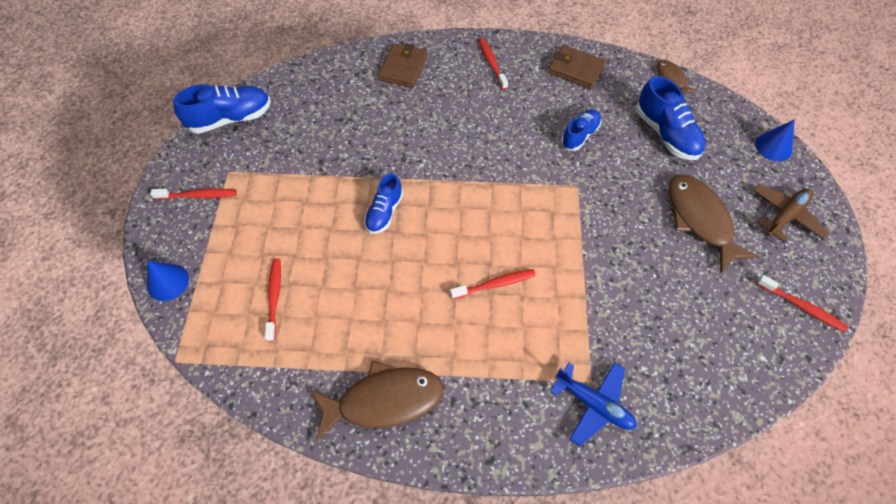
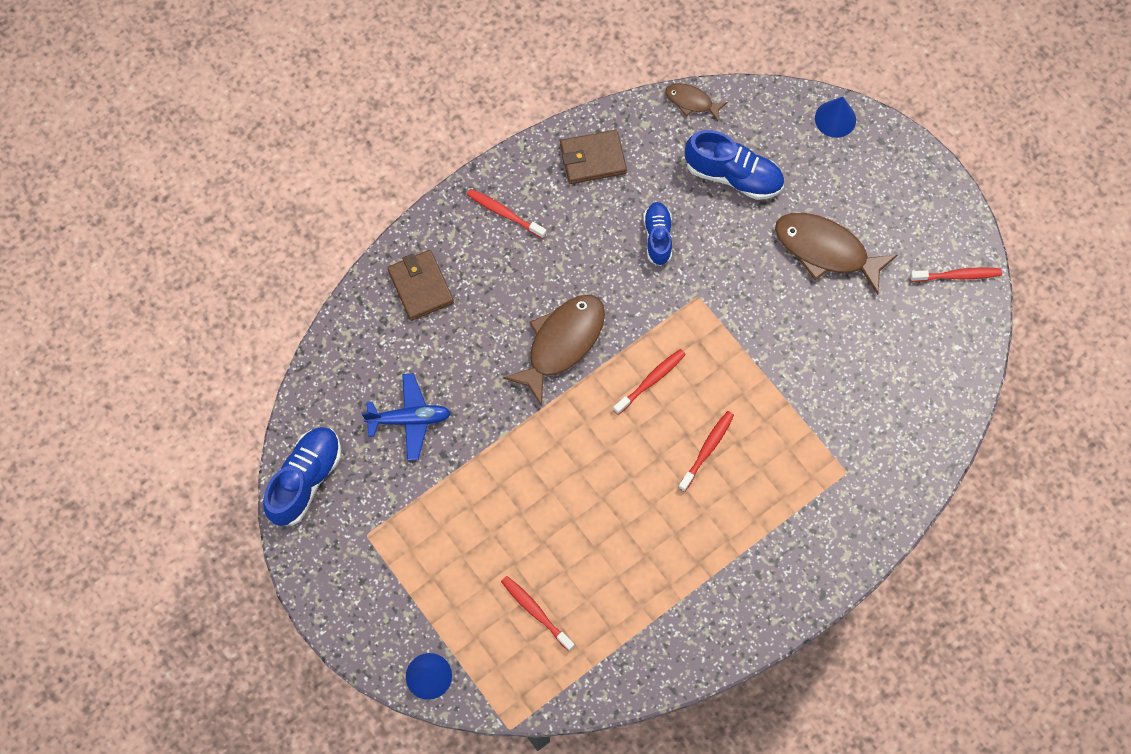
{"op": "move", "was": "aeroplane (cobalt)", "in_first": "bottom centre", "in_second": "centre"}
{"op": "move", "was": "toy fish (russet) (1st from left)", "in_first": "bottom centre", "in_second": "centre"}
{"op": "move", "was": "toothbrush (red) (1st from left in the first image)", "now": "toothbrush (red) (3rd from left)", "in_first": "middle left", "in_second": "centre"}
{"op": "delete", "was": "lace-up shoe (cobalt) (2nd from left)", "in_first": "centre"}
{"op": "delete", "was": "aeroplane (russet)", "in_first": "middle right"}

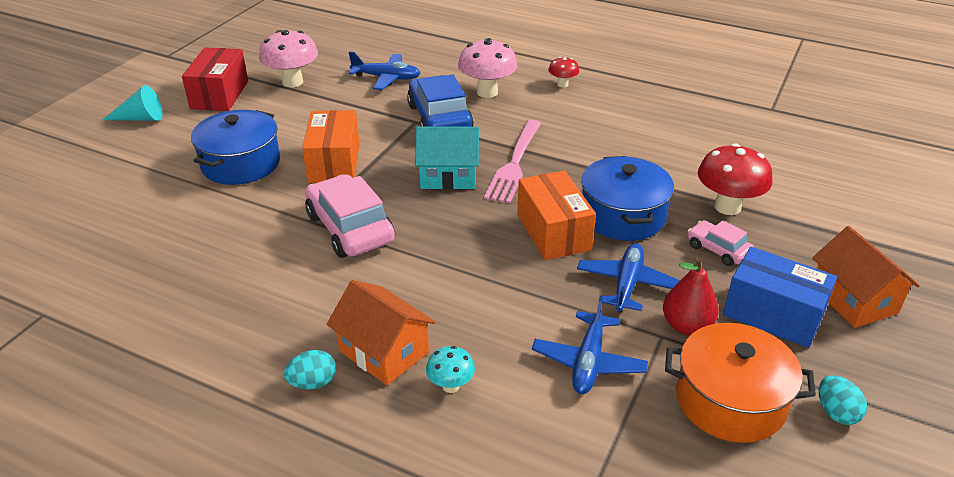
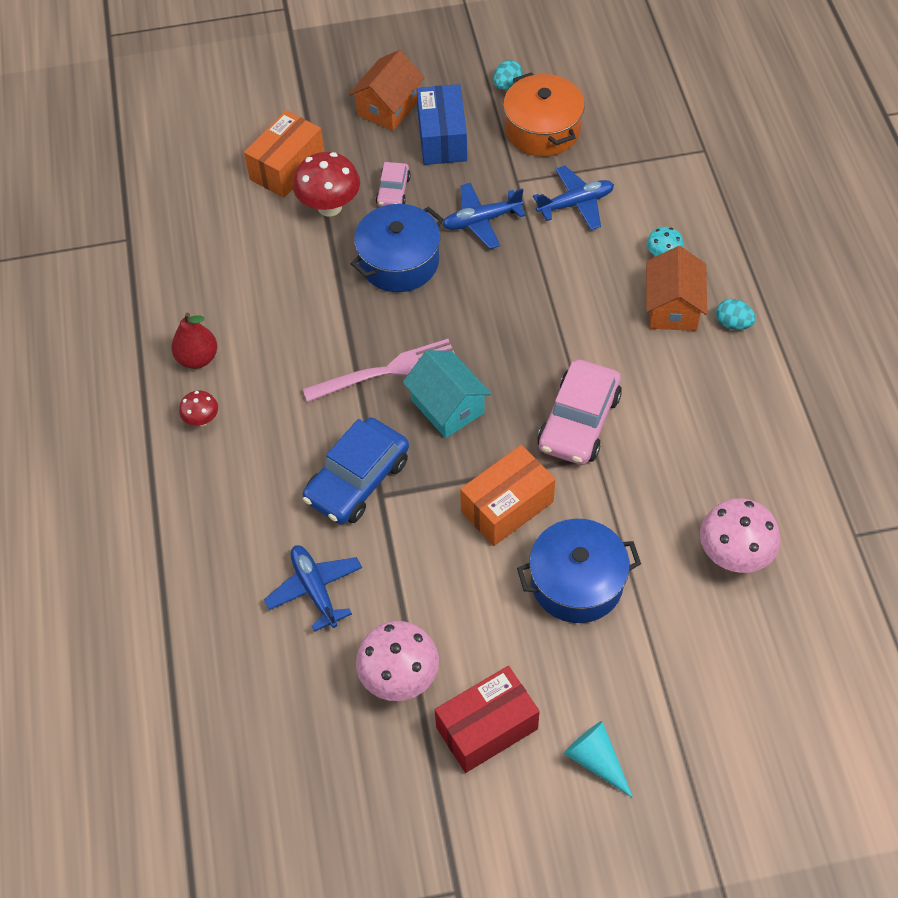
{"op": "move", "was": "pear fruit (red)", "in_first": "middle right", "in_second": "middle left"}
{"op": "move", "was": "box (bright orange) (2nd from left in the first image)", "now": "box (bright orange) (1st from left)", "in_first": "centre", "in_second": "top left"}
{"op": "move", "was": "toadstool (rosy) (2nd from left)", "in_first": "top centre", "in_second": "middle right"}

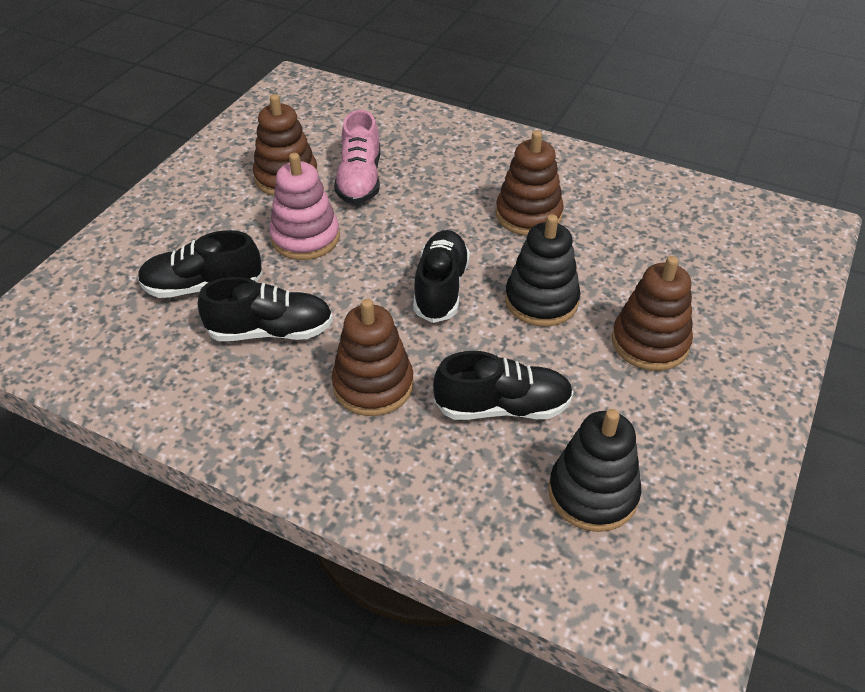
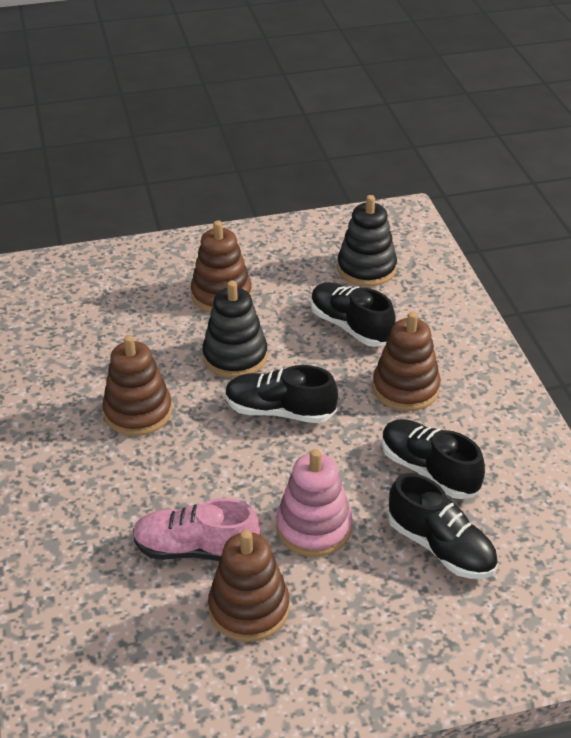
{"op": "rotate", "was": "lace-up shoe (rosy)", "in_first": "top centre", "in_second": "bottom centre", "clockwise": -135}
{"op": "rotate", "was": "lace-up shoe (black) (3rd from left in the first image)", "in_first": "centre", "in_second": "centre", "clockwise": 45}

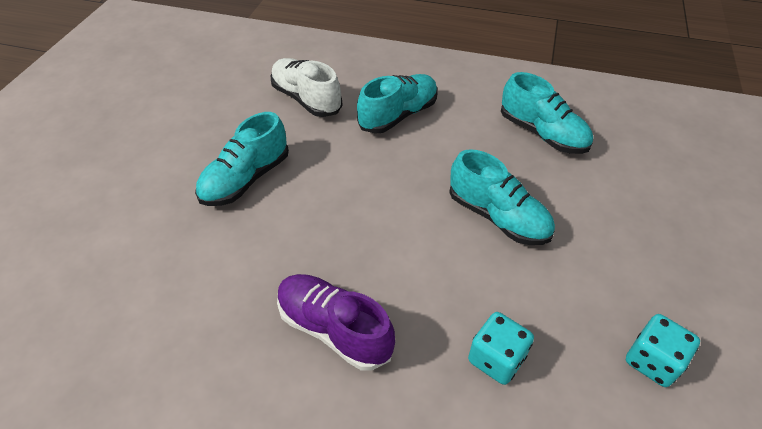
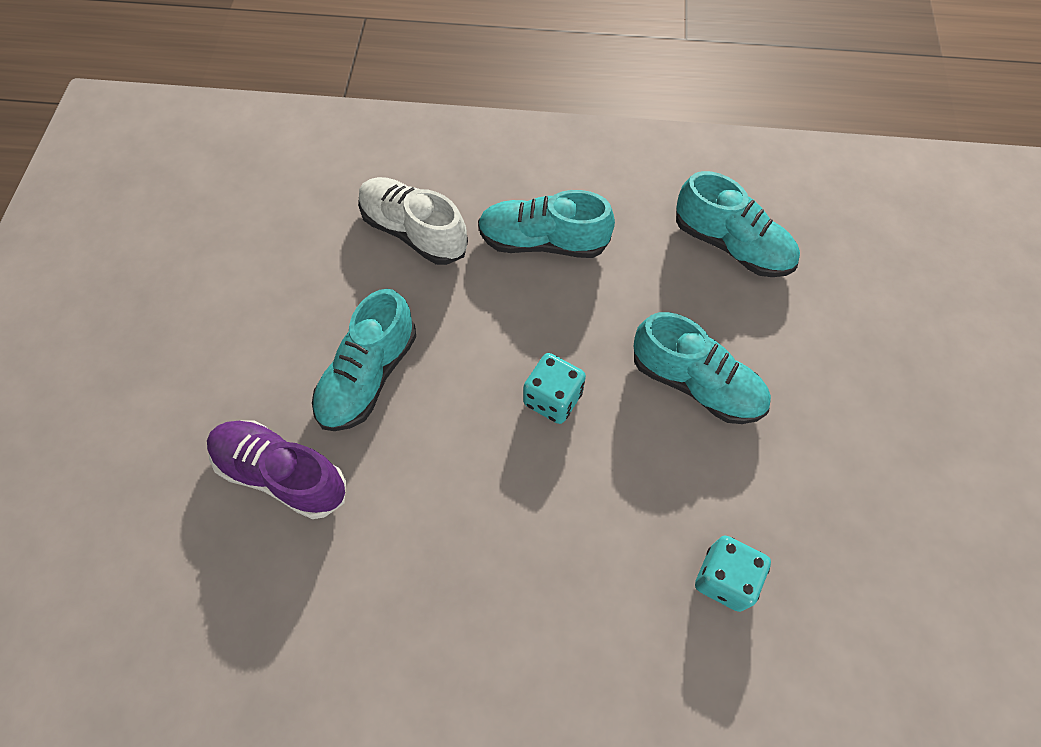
{"op": "move", "was": "lace-up shoe (royal purple)", "in_first": "bottom centre", "in_second": "middle left"}
{"op": "rotate", "was": "lace-up shoe (aqua) (2nd from left)", "in_first": "top centre", "in_second": "top centre", "clockwise": -120}
{"op": "move", "was": "die (aqua) (2nd from left in the first image)", "now": "die (aqua) (1st from left)", "in_first": "bottom right", "in_second": "centre"}

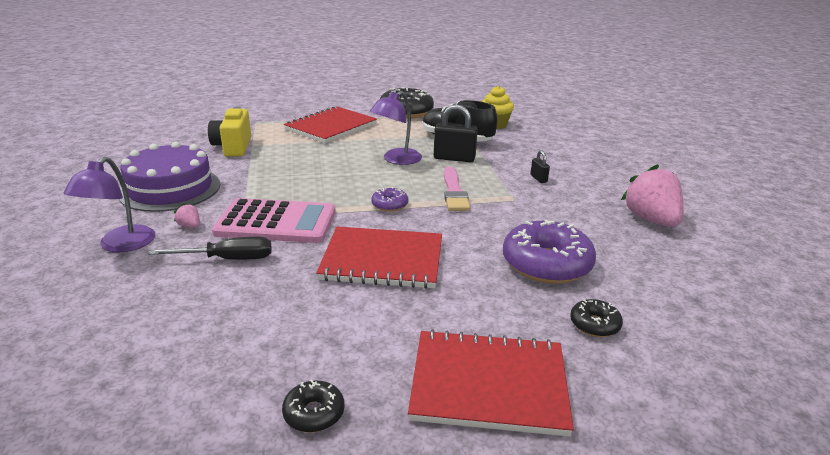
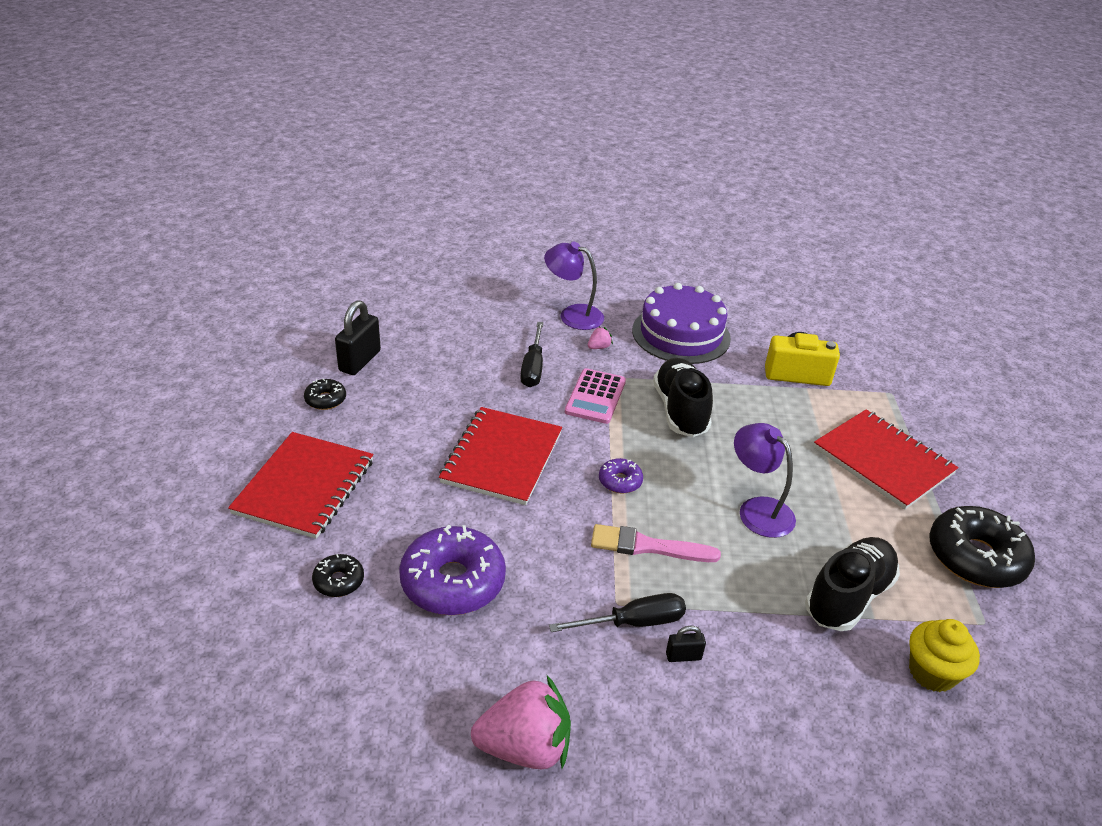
{"op": "move", "was": "lock (black) (1st from left)", "in_first": "top centre", "in_second": "middle left"}
{"op": "insert", "now": "screwdriver (black) (2nd from left)", "in_second": "bottom centre"}
{"op": "resize", "was": "adding machine (rosy)", "in_first": "middle left", "in_second": "centre", "ratio": 0.66}
{"op": "insert", "now": "lace-up shoe (black) (1st from left)", "in_second": "centre"}

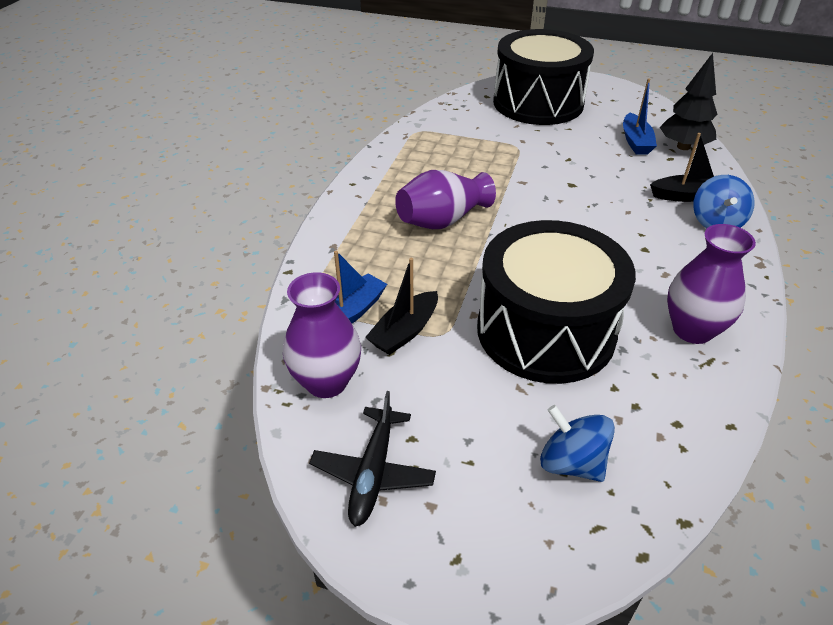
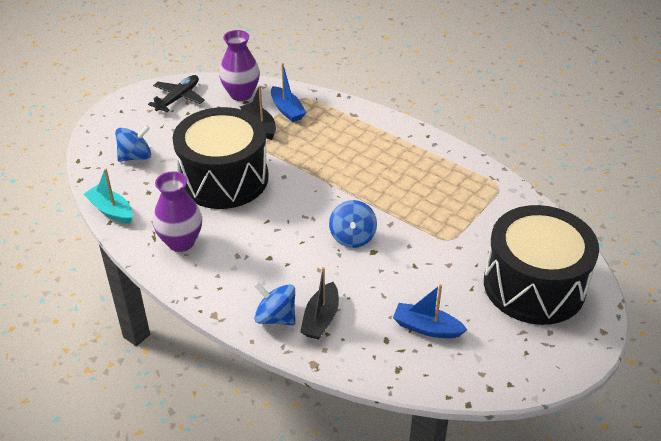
{"op": "insert", "now": "boat (aqua)", "in_second": "middle left"}
{"op": "rotate", "was": "aeroplane (black)", "in_first": "bottom centre", "in_second": "top left", "clockwise": 90}
{"op": "insert", "now": "toy top (cobalt) (3rd from left)", "in_second": "centre"}
{"op": "delete", "was": "vase (royal purple) (2nd from left)", "in_first": "top centre"}
{"op": "delete", "was": "tree (black)", "in_first": "top right"}

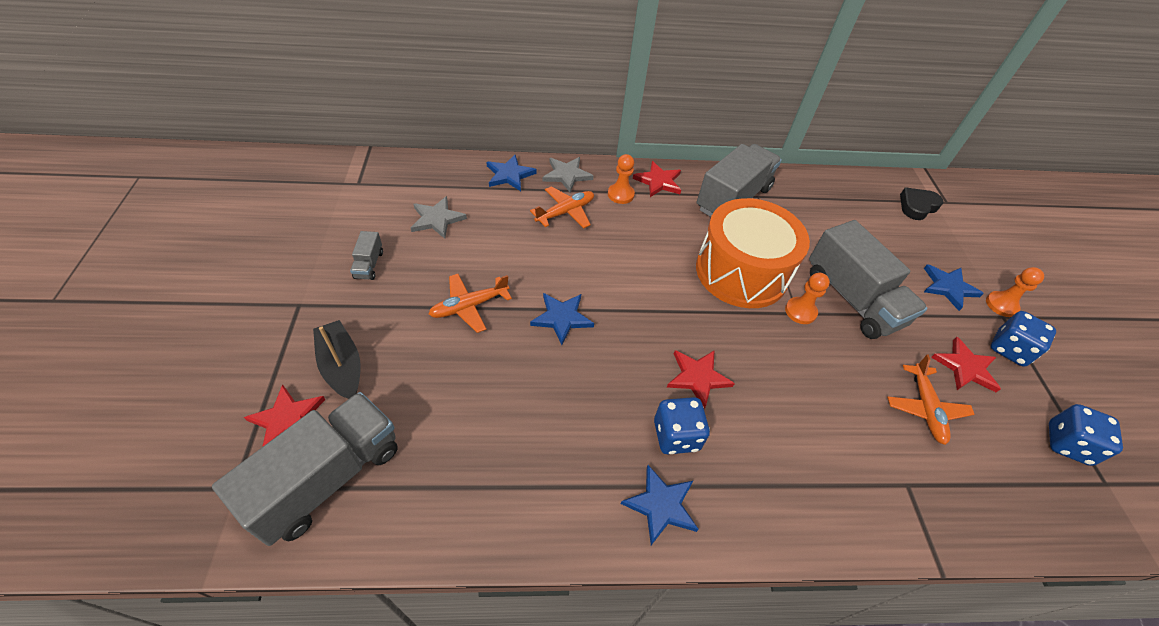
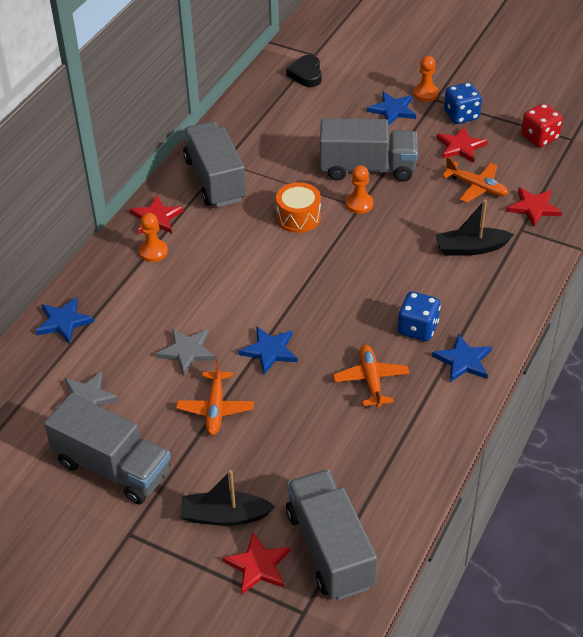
{"op": "resize", "was": "truck (ash-grey) (2nd from left in the first image)", "in_first": "middle left", "in_second": "bottom left", "ratio": 2.35}
{"op": "move", "was": "star shape (ash-grey) (2nd from left)", "in_first": "top centre", "in_second": "middle left"}
{"op": "resize", "was": "toy drum (bright orange)", "in_first": "centre", "in_second": "top centre", "ratio": 0.51}
{"op": "move", "was": "aeroplane (bright orange) (2nd from left)", "in_first": "top centre", "in_second": "centre"}
{"op": "insert", "now": "boat (black) (2nd from left)", "in_second": "middle right"}
{"op": "move", "was": "star shape (red) (3rd from left in the first image)", "now": "star shape (red) (4th from left)", "in_first": "centre", "in_second": "top right"}
{"op": "recolor", "was": "die (cobalt) (3rd from left)", "now": "die (red)", "in_first": "bottom right", "in_second": "top right"}

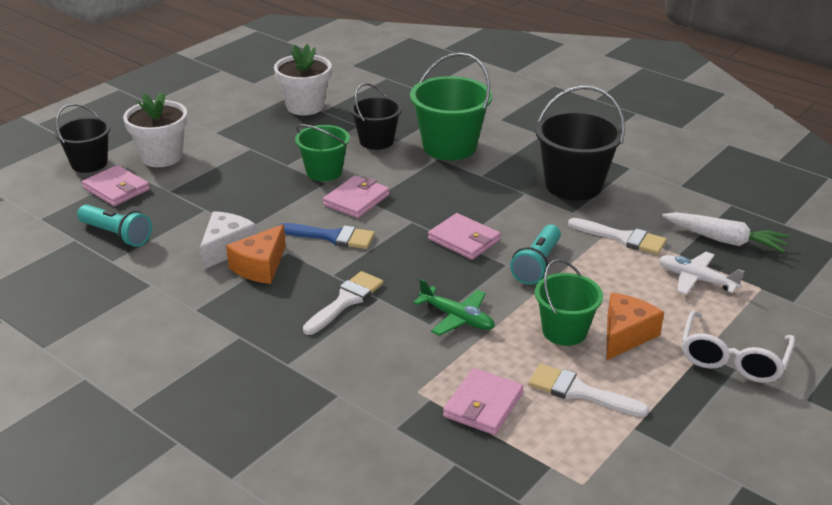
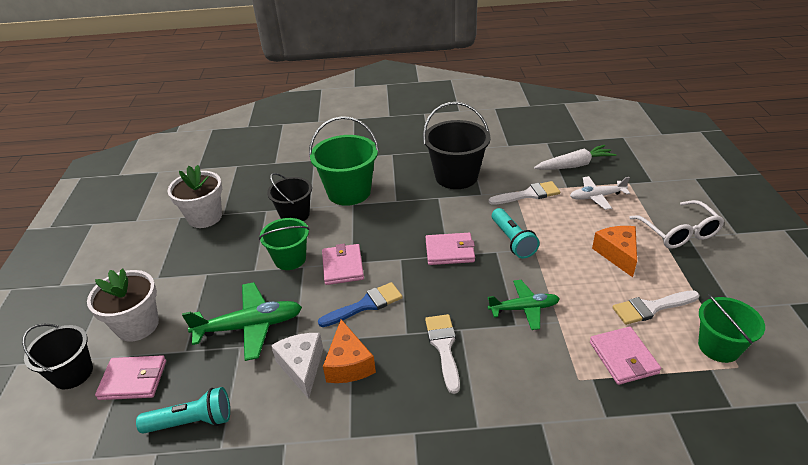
{"op": "insert", "now": "aeroplane (emerald) (1st from left)", "in_second": "bottom left"}
{"op": "move", "was": "pail (emerald) (3rd from left)", "in_first": "middle right", "in_second": "bottom right"}

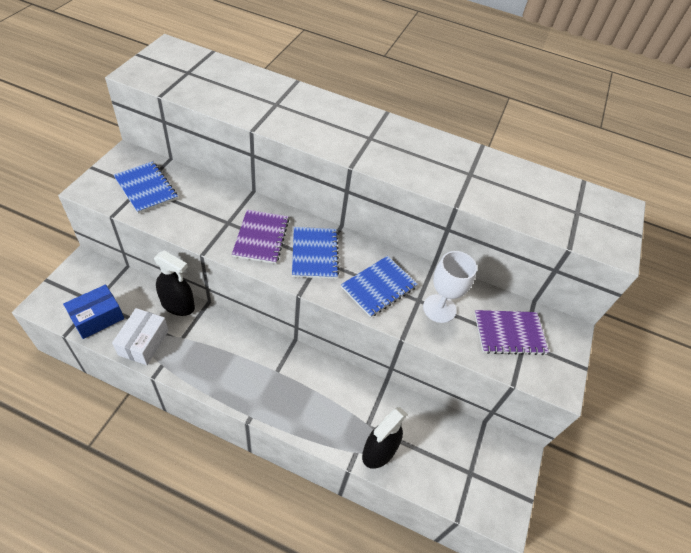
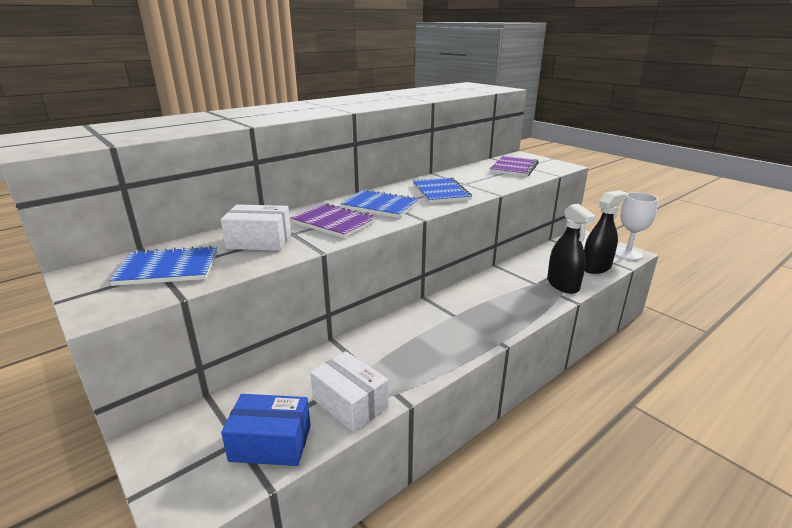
{"op": "insert", "now": "box (snow-white) (1st from left)", "in_second": "middle left"}
{"op": "rotate", "was": "box (cobalt)", "in_first": "middle left", "in_second": "bottom centre", "clockwise": -75}
{"op": "move", "was": "spray bottle (black) (1st from left in the first image)", "now": "spray bottle (black) (2nd from left)", "in_first": "middle left", "in_second": "middle right"}
{"op": "move", "was": "chalice (snow-white)", "in_first": "centre", "in_second": "middle right"}

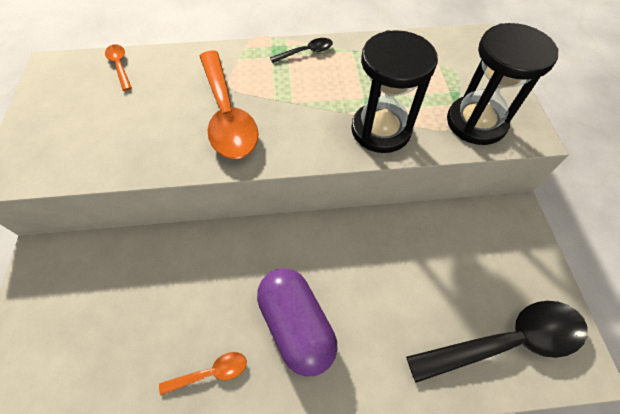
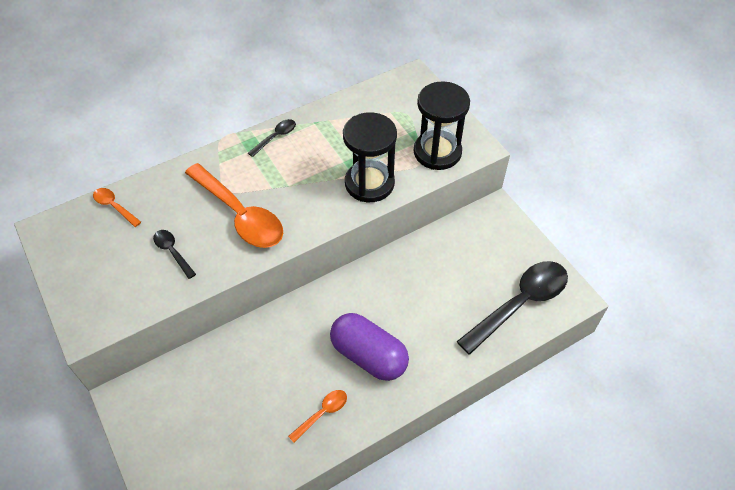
{"op": "insert", "now": "spoon (black) (1st from left)", "in_second": "middle left"}

